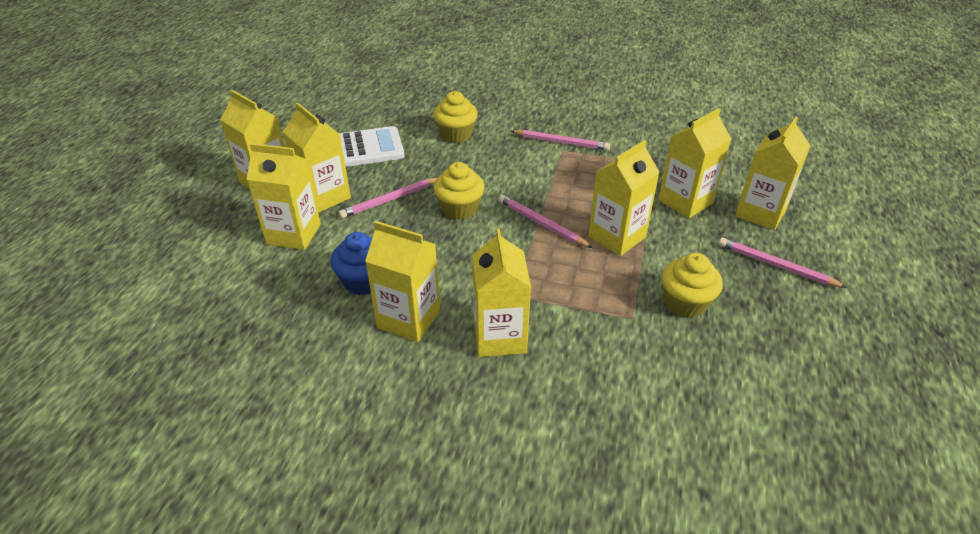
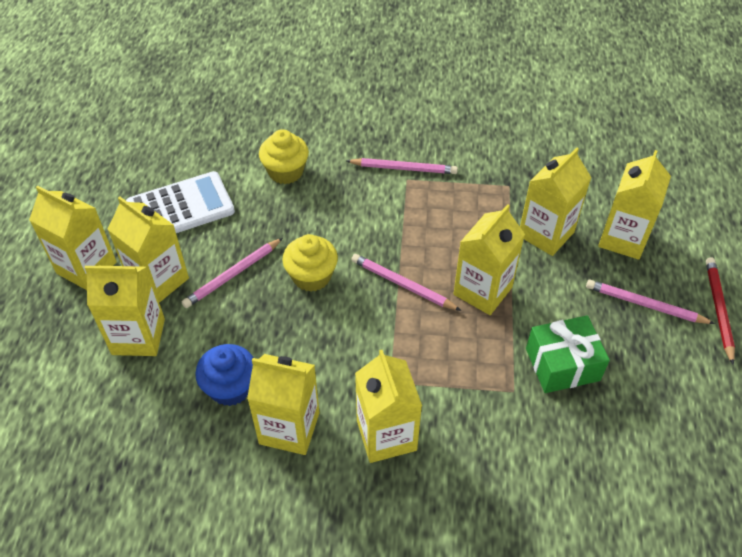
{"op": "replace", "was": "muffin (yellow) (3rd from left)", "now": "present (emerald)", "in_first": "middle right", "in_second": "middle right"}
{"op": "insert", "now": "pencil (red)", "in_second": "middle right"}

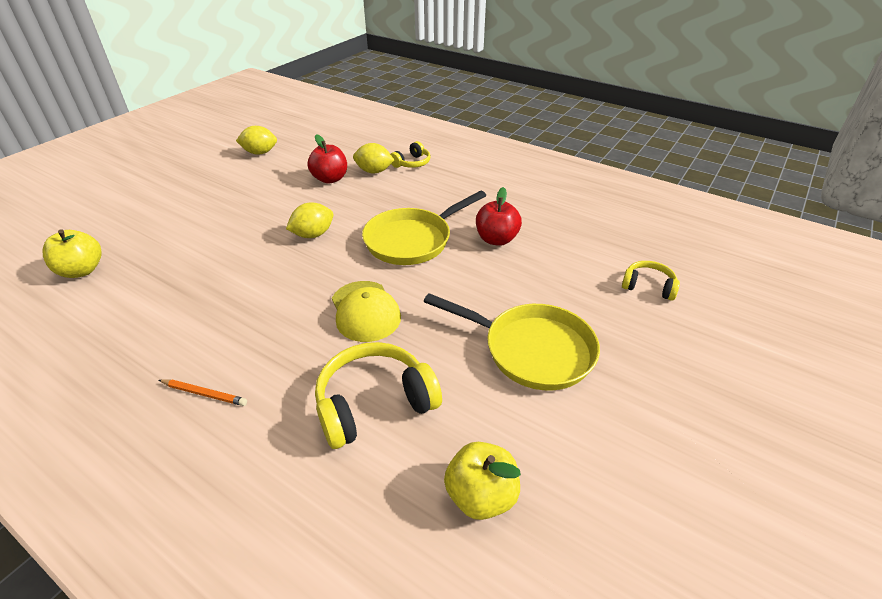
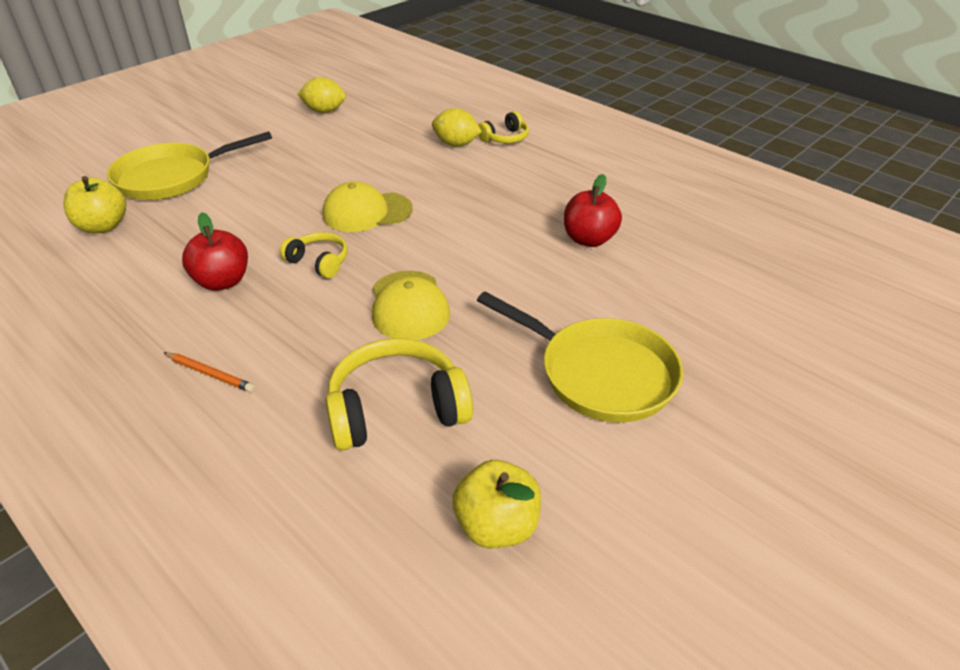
{"op": "move", "was": "pan (yellow) (1st from left)", "in_first": "centre", "in_second": "top left"}
{"op": "move", "was": "toy apple (red) (1st from left)", "in_first": "top centre", "in_second": "middle left"}
{"op": "move", "was": "headphones (yellow) (3rd from left in the first image)", "now": "headphones (yellow) (1st from left)", "in_first": "middle right", "in_second": "middle left"}
{"op": "replace", "was": "lemon (yellow) (2nd from left)", "now": "baseball cap (yellow) (1st from left)", "in_first": "centre", "in_second": "top centre"}

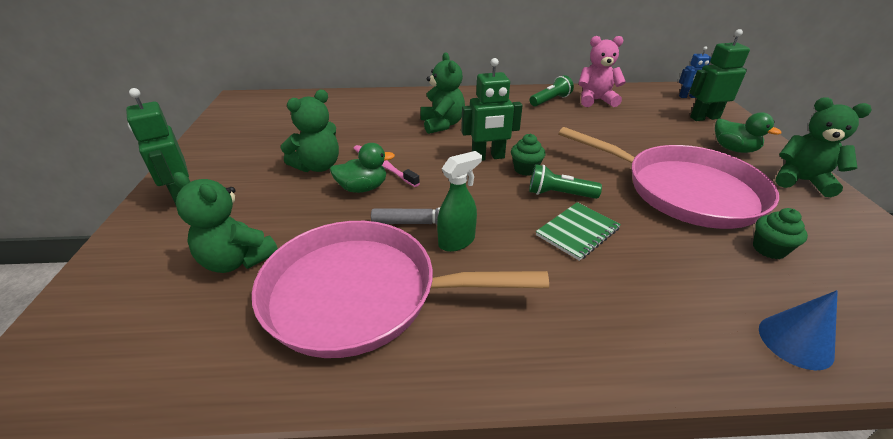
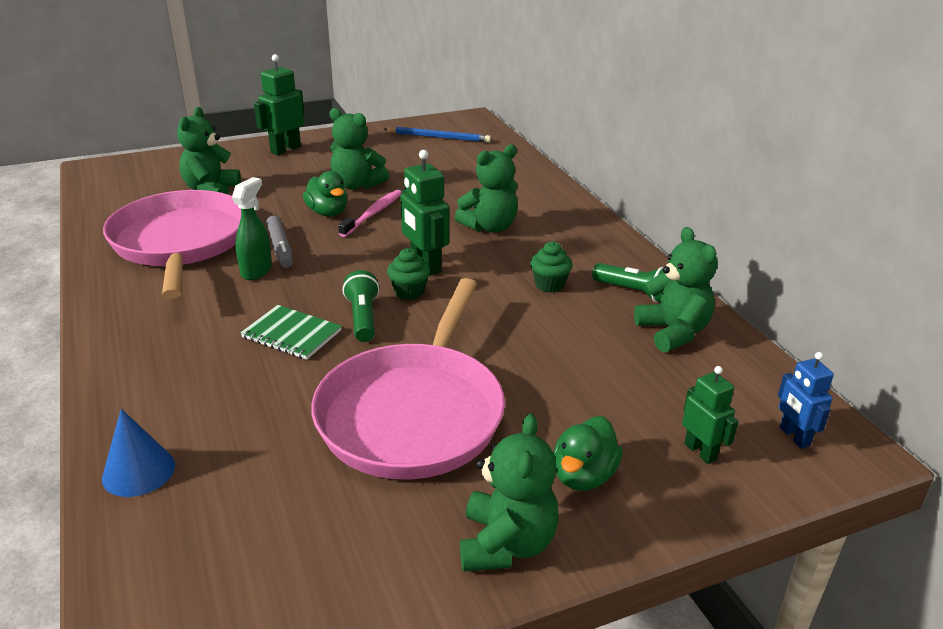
{"op": "rotate", "was": "spray bottle (emerald)", "in_first": "centre", "in_second": "middle left", "clockwise": -105}
{"op": "insert", "now": "pencil (cobalt)", "in_second": "top centre"}
{"op": "move", "was": "muffin (emerald) (2nd from left)", "in_first": "middle right", "in_second": "centre"}
{"op": "recolor", "was": "teddy (rosy)", "now": "teddy (emerald) (5th from left)", "in_first": "top right", "in_second": "middle right"}
{"op": "resize", "was": "toy robot (emerald) (3rd from left)", "in_first": "top right", "in_second": "middle right", "ratio": 0.64}

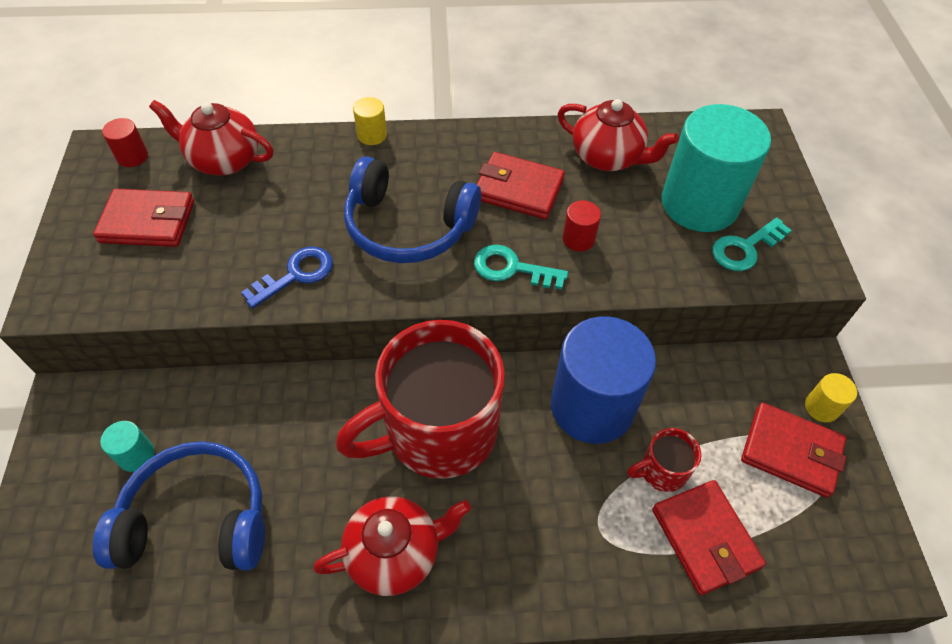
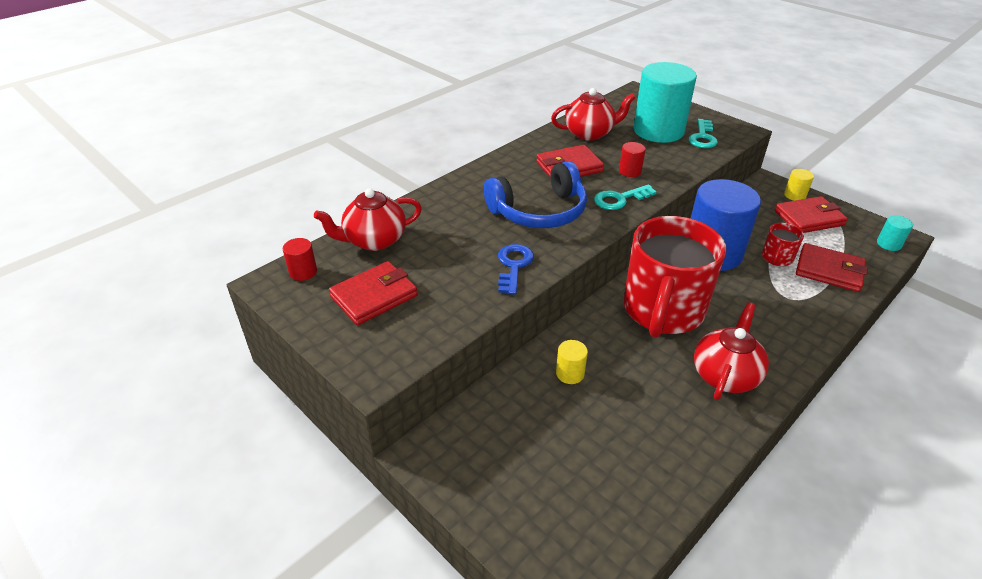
{"op": "move", "was": "cylinder (yellow) (1st from left)", "in_first": "top centre", "in_second": "centre"}
{"op": "move", "was": "cylinder (aqua) (1st from left in the first image)", "now": "cylinder (aqua) (2nd from left)", "in_first": "bottom left", "in_second": "middle right"}
{"op": "delete", "was": "headphones (cobalt) (1st from left)", "in_first": "bottom left"}

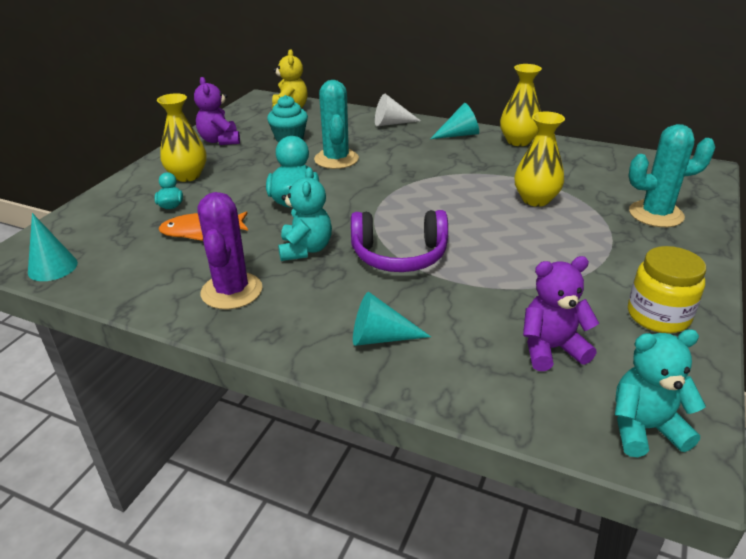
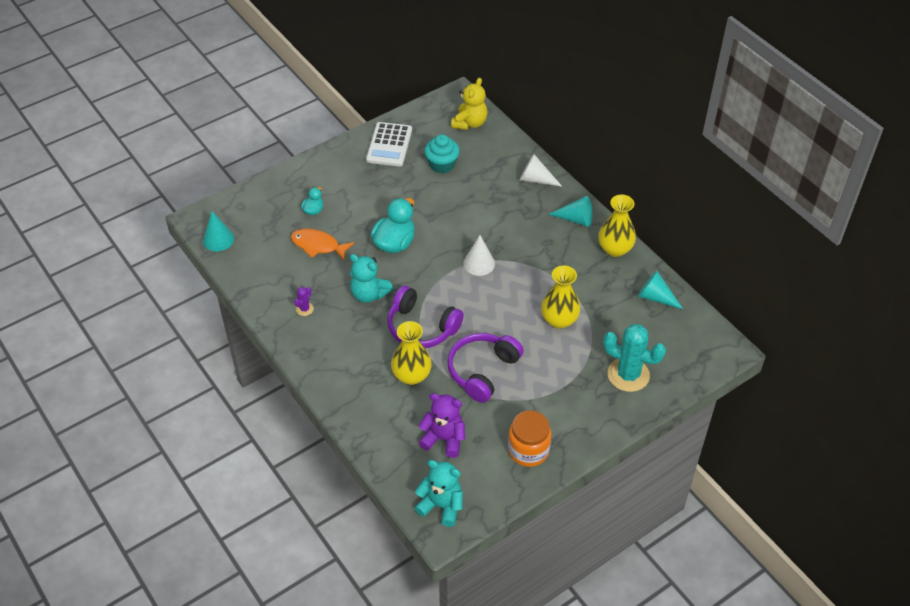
{"op": "resize", "was": "saguaro cactus (royal purple)", "in_first": "middle left", "in_second": "centre", "ratio": 0.44}
{"op": "rotate", "was": "teddy (aqua) (1st from left)", "in_first": "centre", "in_second": "centre", "clockwise": 90}
{"op": "replace", "was": "teddy (royal purple) (1st from left)", "now": "adding machine (snow-white)", "in_first": "top left", "in_second": "top centre"}
{"op": "move", "was": "vase (yellow) (1st from left)", "in_first": "top left", "in_second": "centre"}
{"op": "insert", "now": "headphones (royal purple) (2nd from left)", "in_second": "centre"}
{"op": "insert", "now": "solid cone (snow-white) (1st from left)", "in_second": "centre"}
{"op": "recolor", "was": "preserve jar (yellow)", "now": "preserve jar (bright orange)", "in_first": "middle right", "in_second": "bottom centre"}
{"op": "move", "was": "solid cone (aqua) (2nd from left in the first image)", "now": "solid cone (aqua) (3rd from left)", "in_first": "centre", "in_second": "middle right"}
{"op": "delete", "was": "saguaro cactus (aqua) (1st from left)", "in_first": "top centre"}

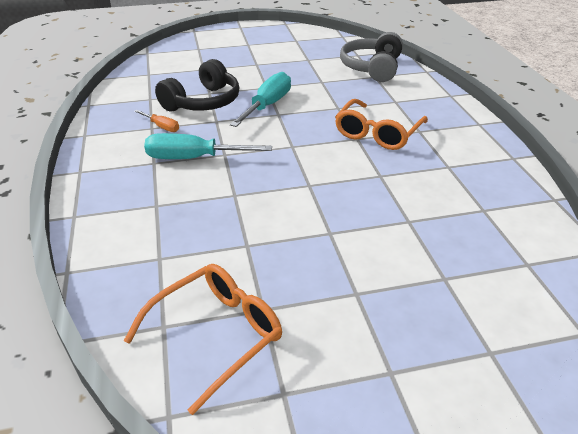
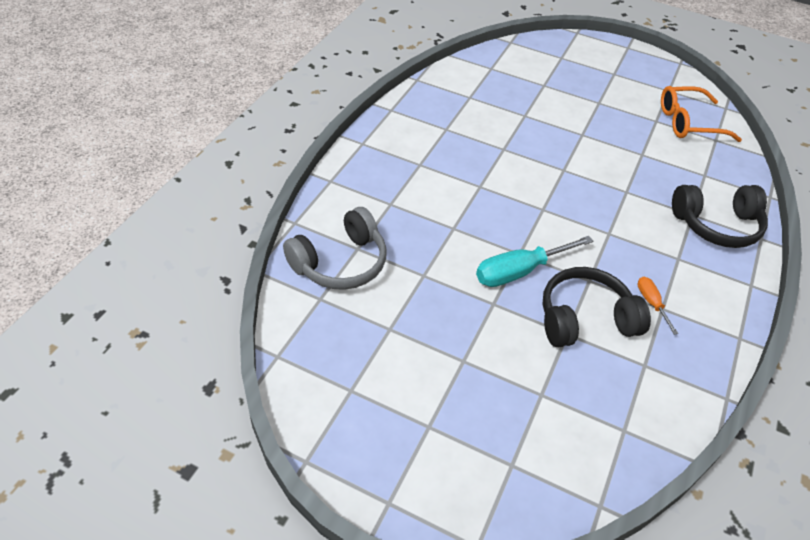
{"op": "insert", "now": "headphones (black) (2nd from left)", "in_second": "middle right"}
{"op": "delete", "was": "screwdriver (aqua) (1st from left)", "in_first": "centre"}
{"op": "delete", "was": "spectacles (bright orange) (2nd from left)", "in_first": "top centre"}

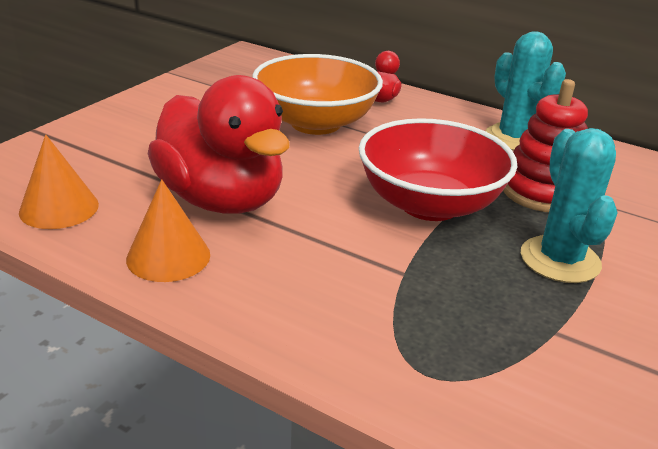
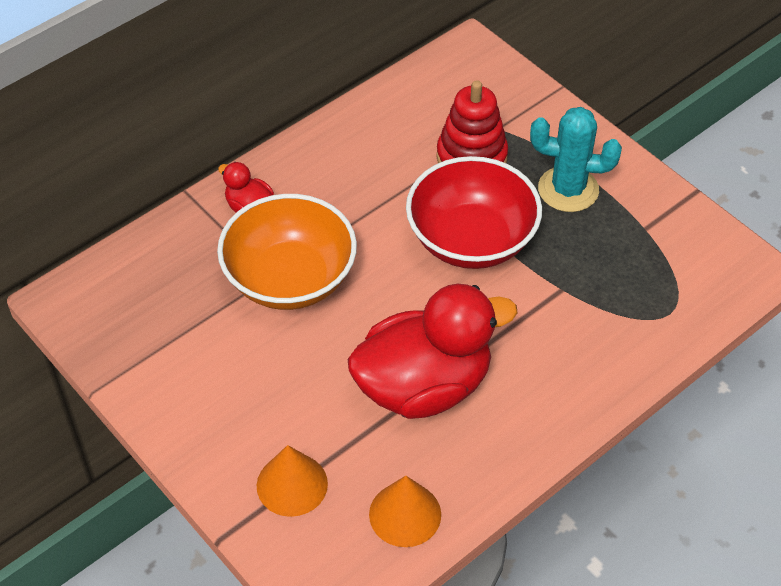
{"op": "move", "was": "solid cone (bright orange) (2nd from left in the first image)", "now": "solid cone (bright orange) (1st from left)", "in_first": "middle left", "in_second": "bottom centre"}
{"op": "delete", "was": "saguaro cactus (aqua) (1st from left)", "in_first": "top right"}

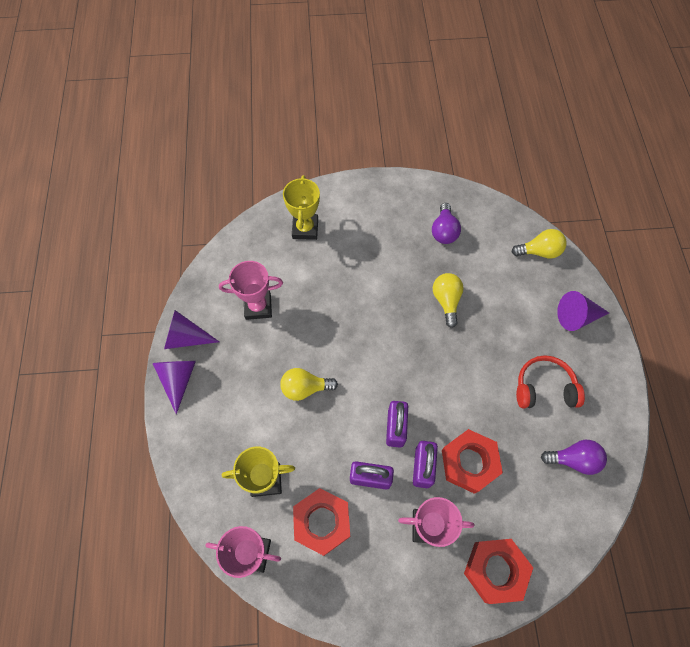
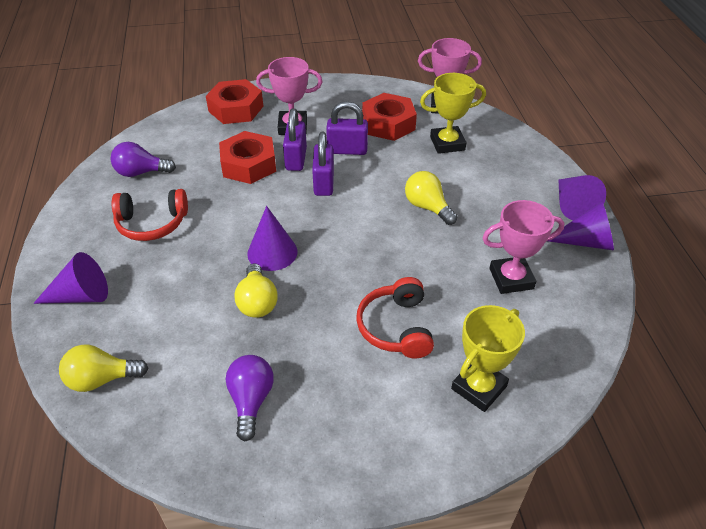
{"op": "insert", "now": "solid cone (royal purple) (2nd from left)", "in_second": "centre"}
{"op": "insert", "now": "headphones (red) (2nd from left)", "in_second": "centre"}
{"op": "rotate", "was": "light bulb (yellow) (1st from left in the first image)", "in_first": "centre", "in_second": "centre", "clockwise": -120}
{"op": "rotate", "was": "award cup (yellow) (2nd from left)", "in_first": "top centre", "in_second": "bottom right", "clockwise": 45}

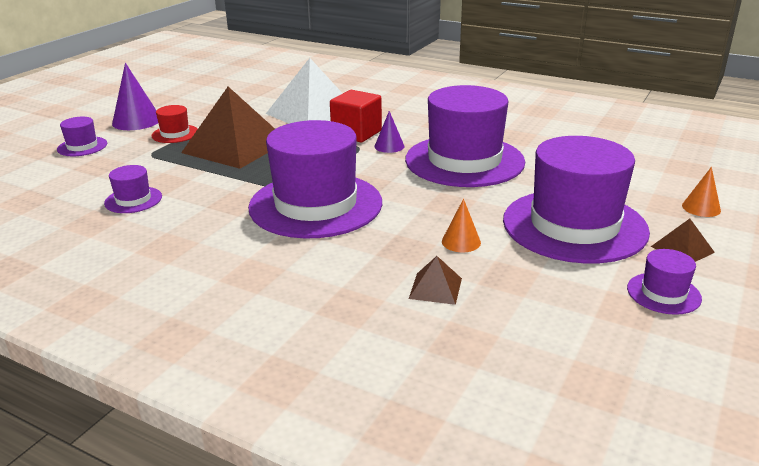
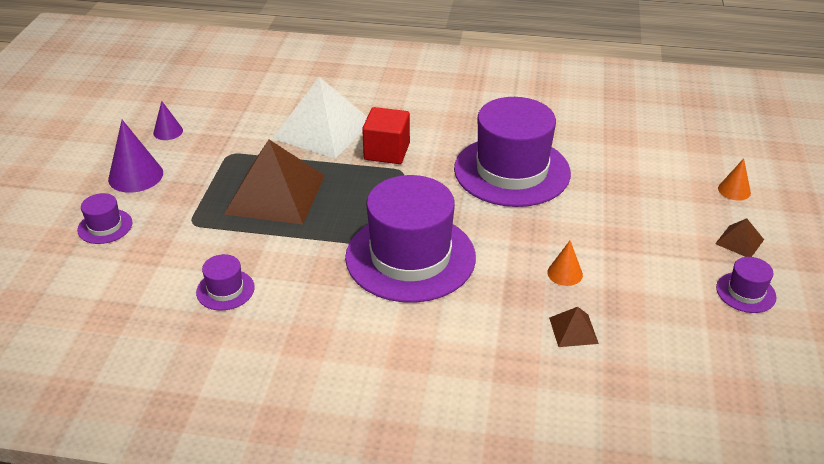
{"op": "move", "was": "solid cone (royal purple) (2nd from left)", "in_first": "top centre", "in_second": "top left"}
{"op": "delete", "was": "hat (red)", "in_first": "top left"}
{"op": "delete", "was": "hat (royal purple) (5th from left)", "in_first": "middle right"}

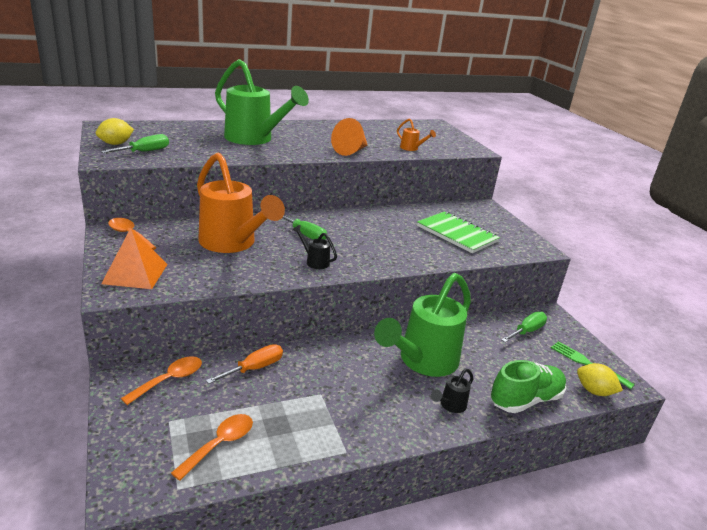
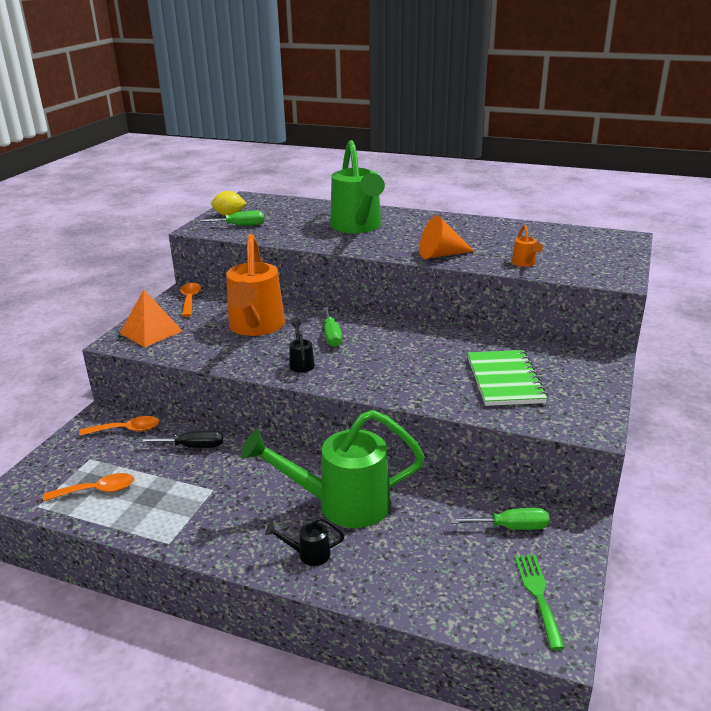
{"op": "recolor", "was": "screwdriver (bright orange)", "now": "screwdriver (black)", "in_first": "bottom centre", "in_second": "middle left"}
{"op": "delete", "was": "lace-up shoe (emerald)", "in_first": "bottom right"}
{"op": "delete", "was": "lemon (yellow) (2nd from left)", "in_first": "bottom right"}

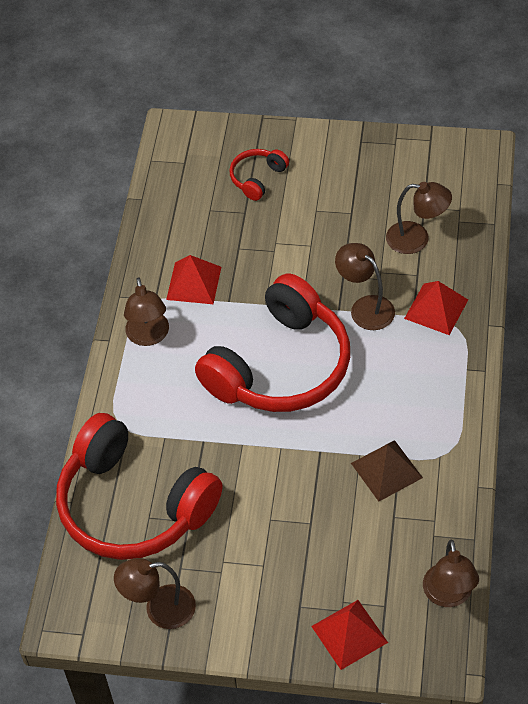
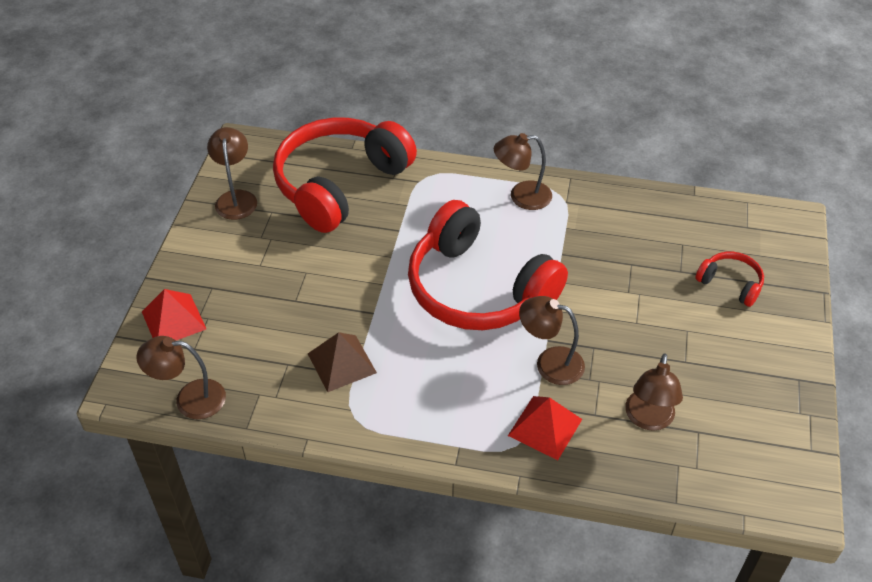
{"op": "rotate", "was": "reading lamp (russet) (3rd from left in the first image)", "in_first": "middle right", "in_second": "centre", "clockwise": -120}
{"op": "delete", "was": "pyramid shape (red) (1st from left)", "in_first": "centre"}

